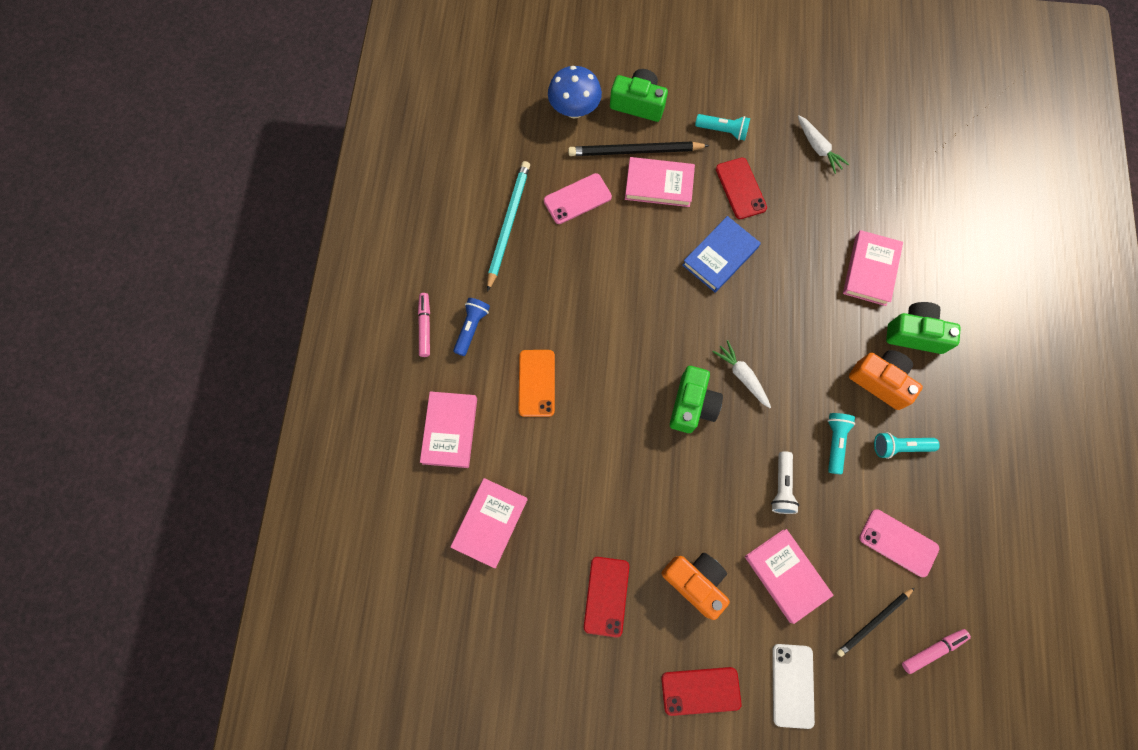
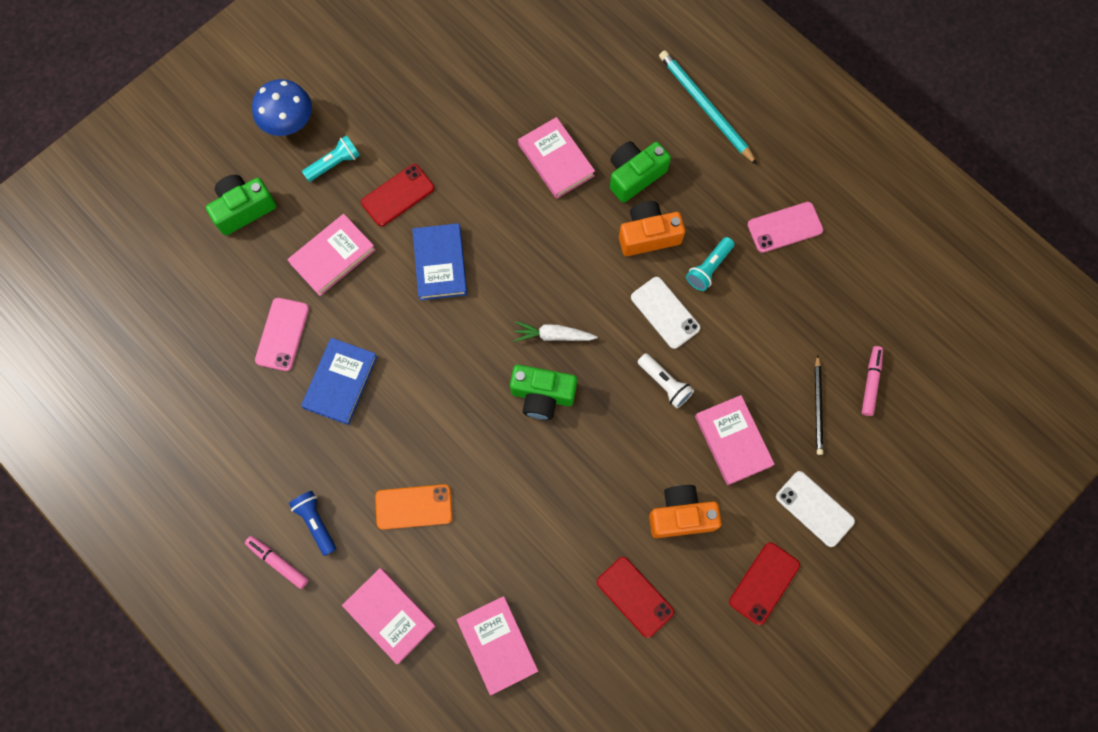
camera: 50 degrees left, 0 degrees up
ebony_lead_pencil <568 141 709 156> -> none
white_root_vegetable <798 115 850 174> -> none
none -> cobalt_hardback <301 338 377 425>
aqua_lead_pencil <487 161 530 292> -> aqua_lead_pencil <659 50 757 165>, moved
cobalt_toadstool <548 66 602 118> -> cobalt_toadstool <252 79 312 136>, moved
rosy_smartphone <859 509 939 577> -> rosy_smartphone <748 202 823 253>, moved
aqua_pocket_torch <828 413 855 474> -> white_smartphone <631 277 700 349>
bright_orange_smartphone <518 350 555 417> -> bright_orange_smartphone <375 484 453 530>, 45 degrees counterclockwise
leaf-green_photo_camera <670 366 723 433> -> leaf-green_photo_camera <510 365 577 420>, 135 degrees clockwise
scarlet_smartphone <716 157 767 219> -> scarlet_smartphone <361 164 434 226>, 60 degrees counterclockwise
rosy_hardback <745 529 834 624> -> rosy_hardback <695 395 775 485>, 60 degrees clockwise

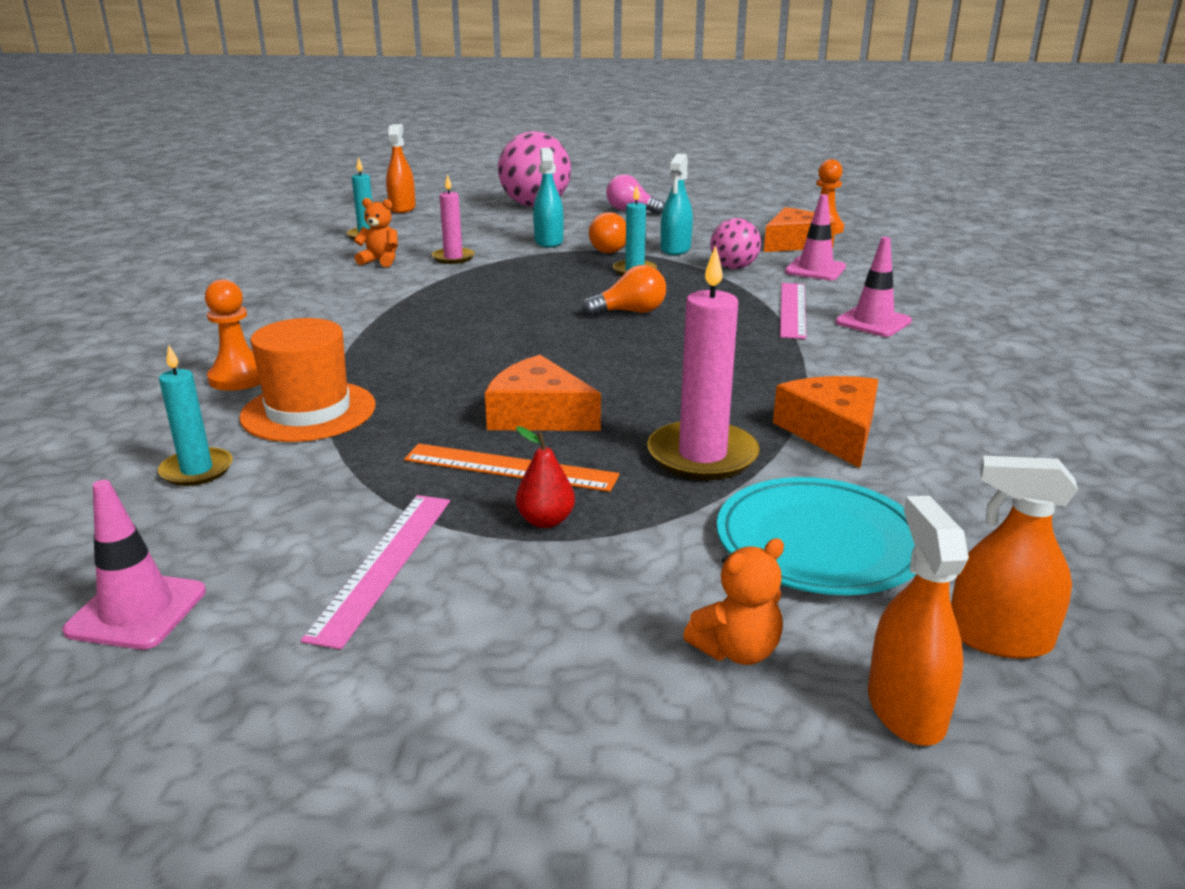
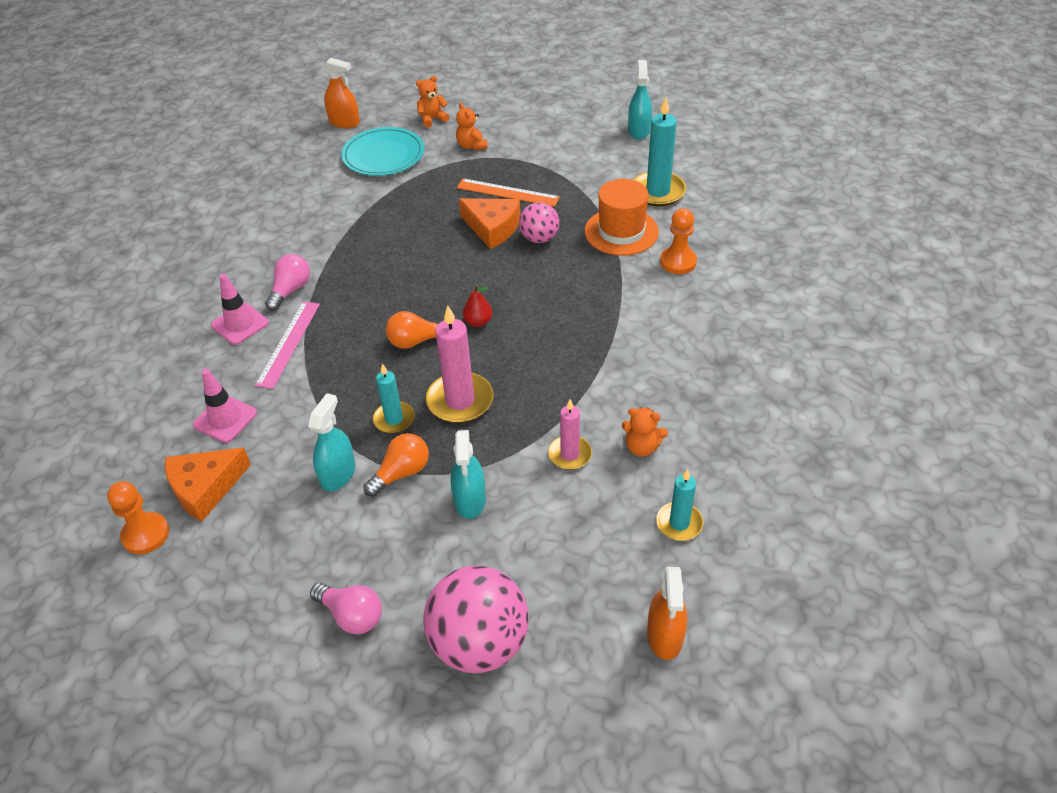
camera: 175 degrees left, 20 degrees up
rosy_ruler <301 495 450 649> -> none
bright_orange_piece_of_cheese <773 376 878 468> -> none
bright_orange_sprayer <868 496 969 746> -> none
none -> rosy_light_bulb <265 254 310 311>
none -> bright_orange_teddy_bear <456 103 488 150>
scarlet_toy_pear <516 426 575 528> -> scarlet_toy_pear <463 285 492 327>, moved
rosy_wax_candle <647 245 760 480> -> rosy_wax_candle <426 305 494 423>, moved
rosy_ball <710 218 761 269> -> rosy_ball <519 202 559 243>, moved
rosy_traffic_cone <63 480 206 649> -> aqua_sprayer <628 60 652 140>
aqua_wax_candle <158 345 233 486> -> aqua_wax_candle <634 97 686 206>, x1.63

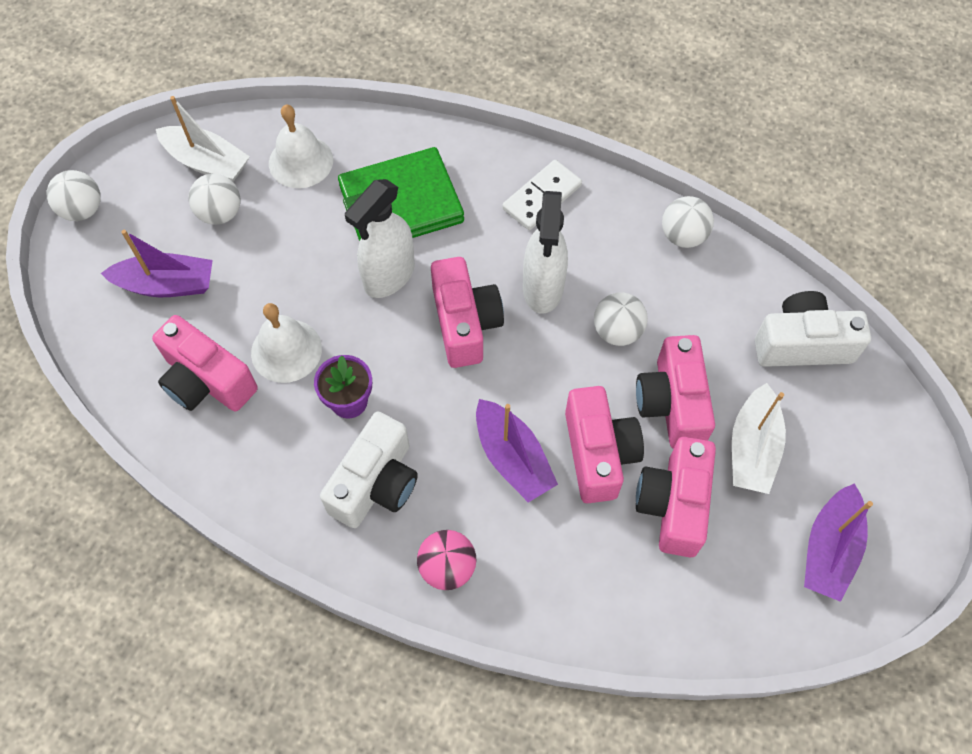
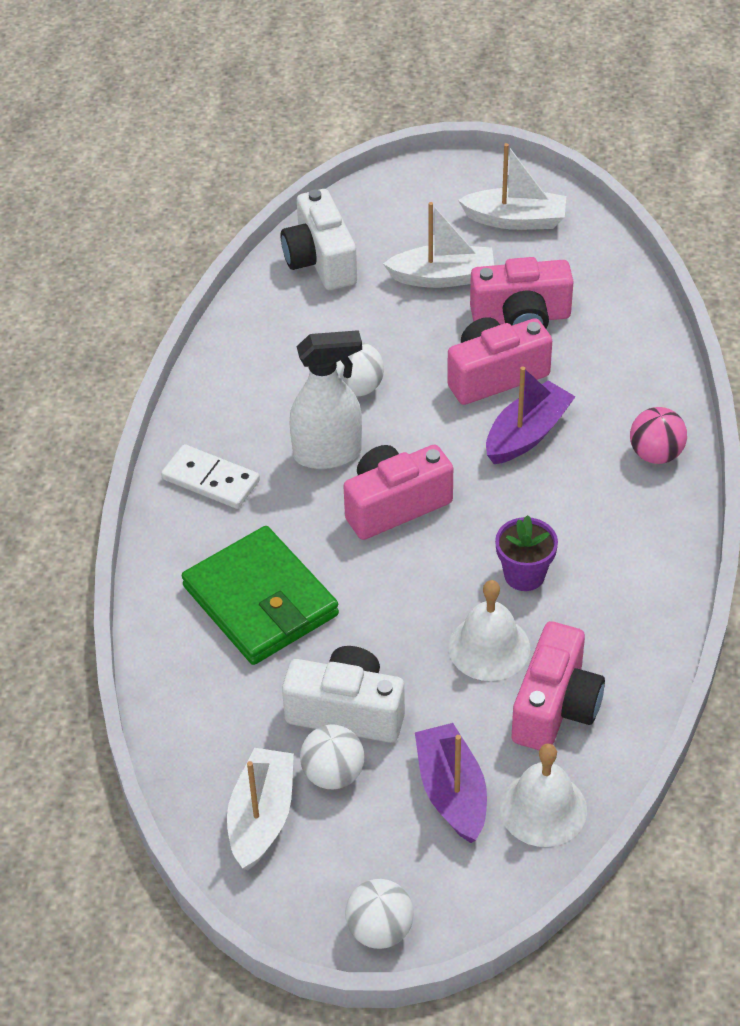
camera: 105 degrees left, 15 degrees down
white_sprayer <345 179 415 298> -> none
rosy_photo_camera <636 335 715 449> -> none
white_ball <662 196 714 248> -> none
white_school_bell <269 105 333 188> -> white_school_bell <500 744 587 847>, moved
white_photo_camera <320 411 418 528> -> white_photo_camera <282 646 405 743>, moved
royal_purple_boat <804 483 873 602> -> white_boat <458 143 566 230>

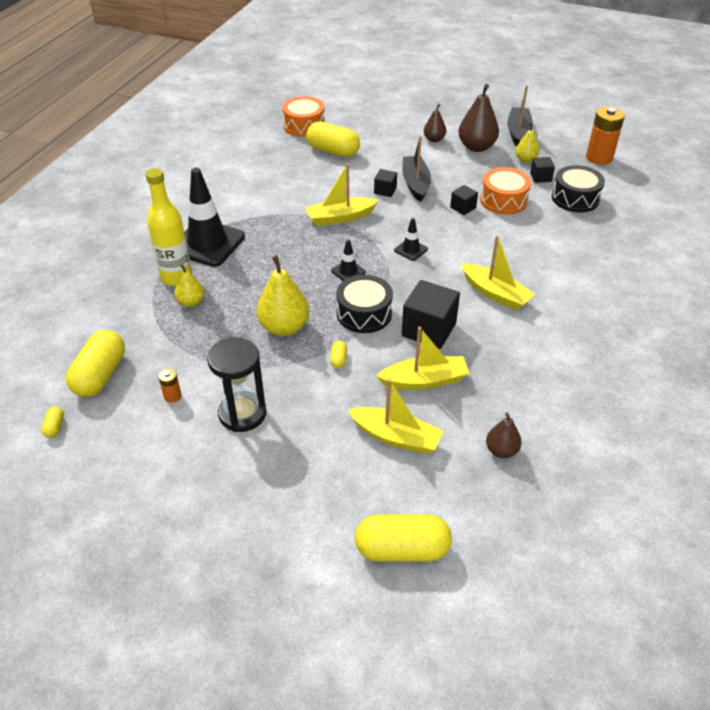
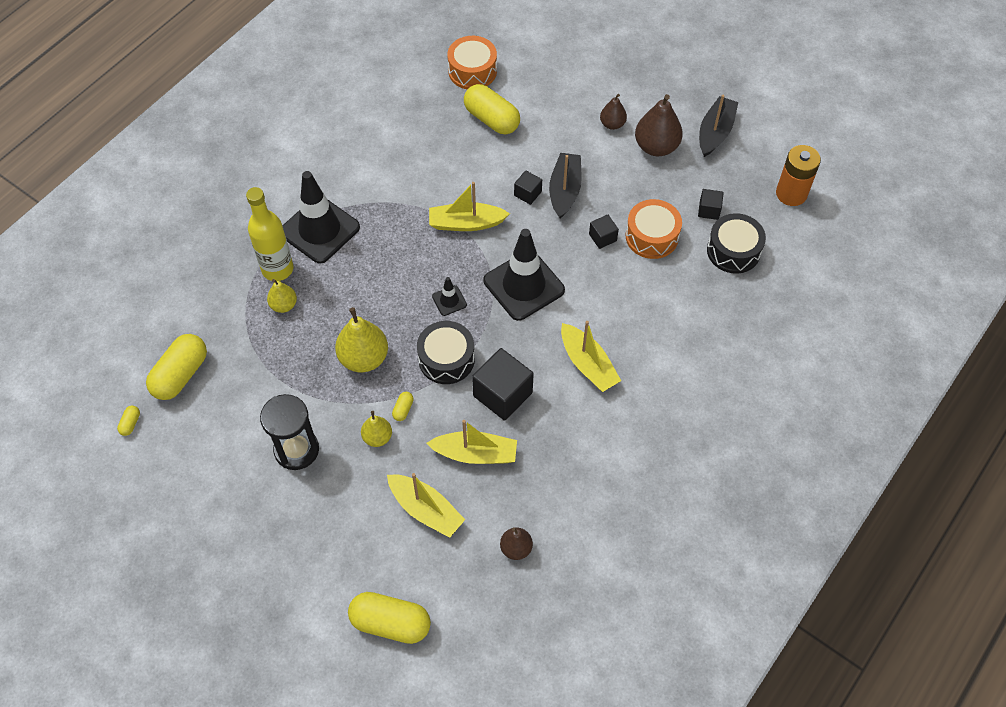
camera: 15 degrees right, 15 degrees up
bright_orange_power_cell <158 369 181 403> -> none
bright_yellow_toy_pear <516 123 539 163> -> bright_yellow_toy_pear <361 411 392 447>, moved
ebony_traffic_cone <394 218 428 261> -> ebony_traffic_cone <484 229 565 321>, x2.26

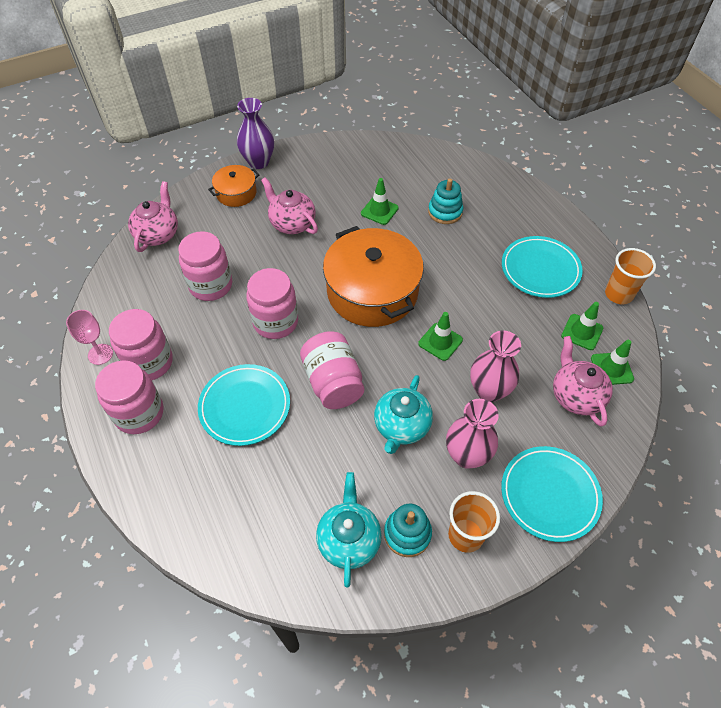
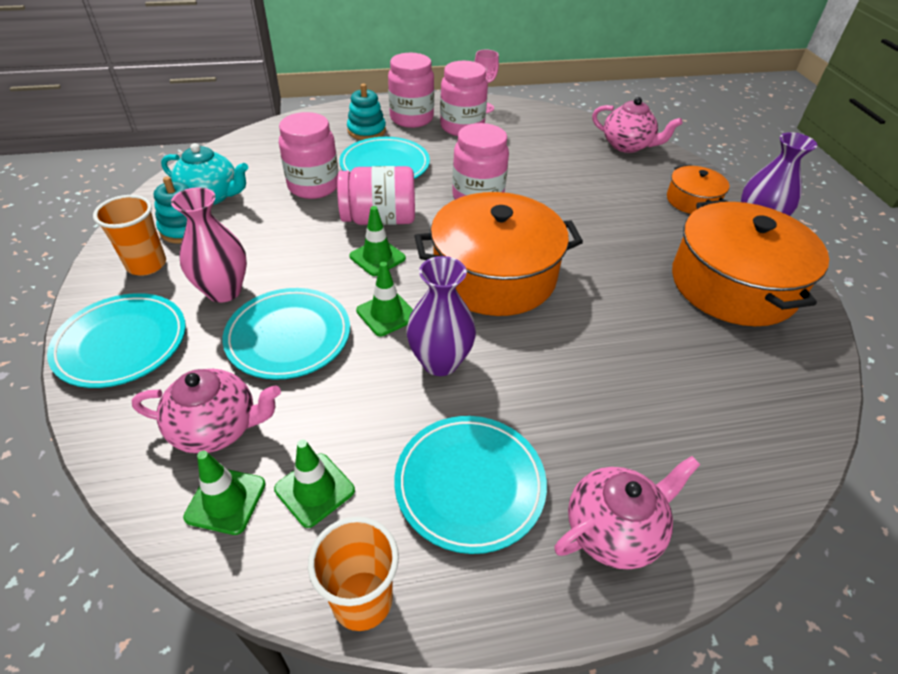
camera: 105 degrees right, 10 degrees down
aqua_tea_pot <374 375 433 454> -> none
none -> royal_purple_flower_vase <406 256 476 376>
none -> bright_orange_stockpot <672 200 829 326>
rosy_preserve_jar <178 231 232 301> -> rosy_preserve_jar <279 112 338 199>, moved
rosy_tea_pot <261 177 318 234> -> rosy_tea_pot <554 456 700 570>, moved
leaf-green_traffic_cone <361 178 399 225> -> leaf-green_traffic_cone <349 206 406 276>, moved
aqua_stacking_rings <428 178 463 224> -> aqua_stacking_rings <347 84 386 140>, moved
rosy_flower_vase <470 330 521 402> -> aqua_plate <222 288 350 380>

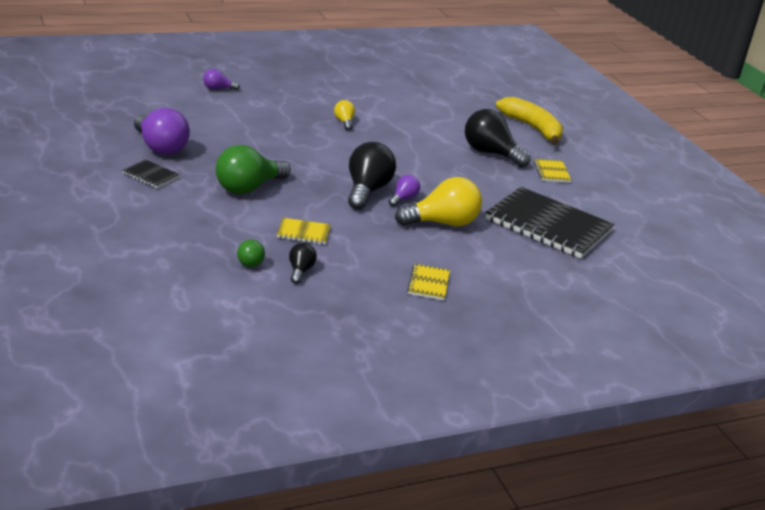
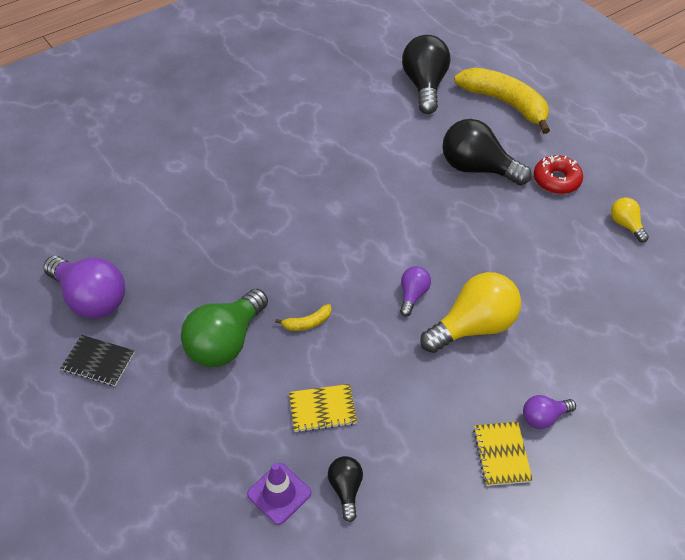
camera: 10 degrees left, 20 degrees up
ebony_exercise_book <485 187 614 259> -> none
none -> bright_yellow_banana <275 304 332 331>
royal_purple_light_bulb <203 69 240 90> -> royal_purple_light_bulb <523 395 576 429>, moved
bright_yellow_light_bulb <334 100 355 130> -> bright_yellow_light_bulb <611 198 649 243>, moved
ebony_light_bulb <348 142 396 210> -> ebony_light_bulb <402 35 450 114>, moved
leaf-green_light_bulb <237 239 265 267> -> royal_purple_traffic_cone <247 463 311 525>
bright_yellow_exercise_book <534 159 572 183> -> scarlet_doughnut <534 155 583 194>

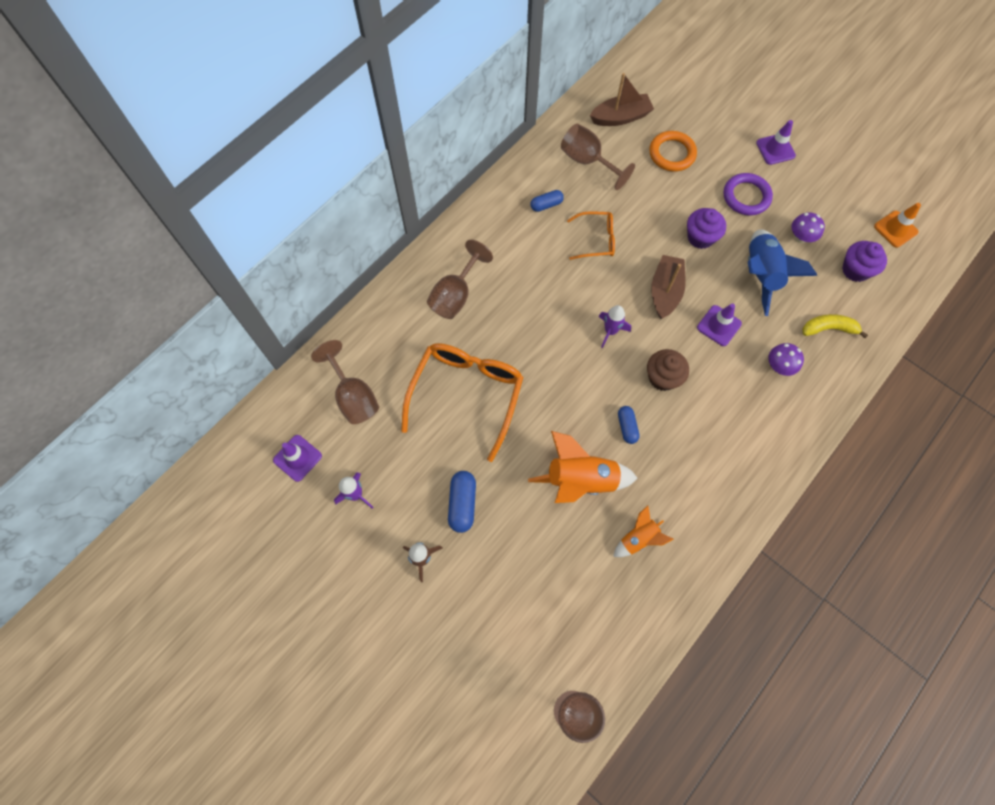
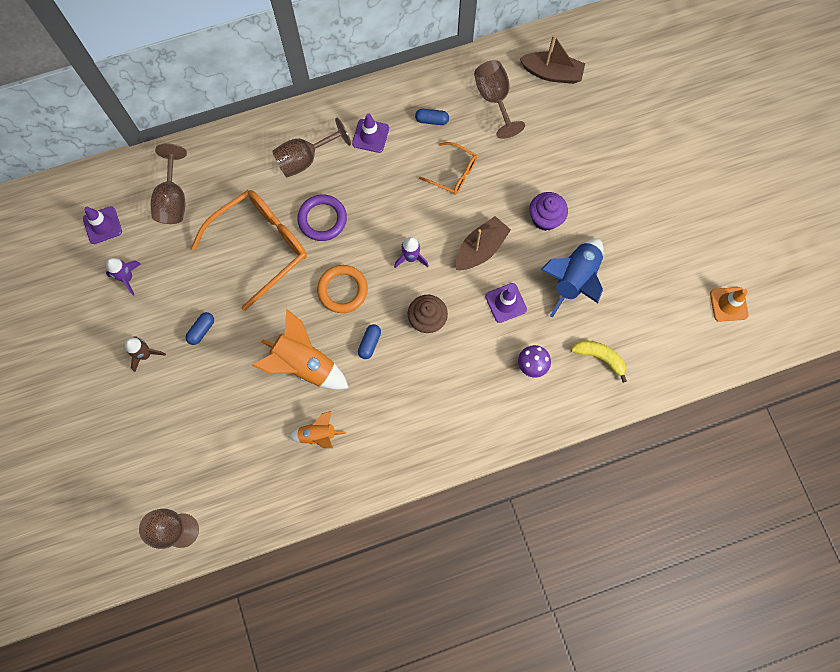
camera: 30 degrees right, 5 degrees up
royal_purple_toadstool <791 212 825 243> -> none
royal_purple_muffin <842 241 887 282> -> none
bright_orange_torus <649 131 697 172> -> bright_orange_torus <317 265 368 313>, moved
royal_purple_torus <724 173 773 216> -> royal_purple_torus <297 195 347 241>, moved
royal_purple_traffic_cone <756 120 796 165> -> royal_purple_traffic_cone <352 114 389 153>, moved
cobalt_pill_shape <448 471 476 533> -> cobalt_pill_shape <186 312 214 345>, x0.66

